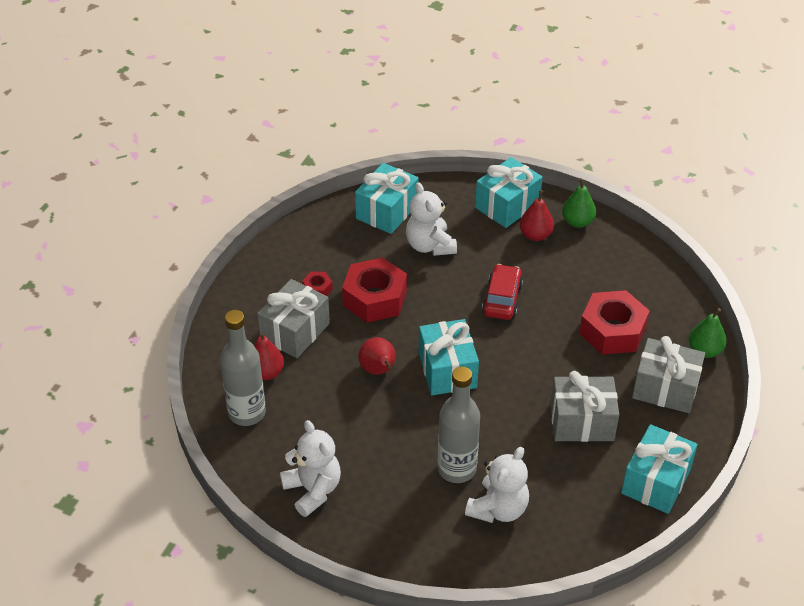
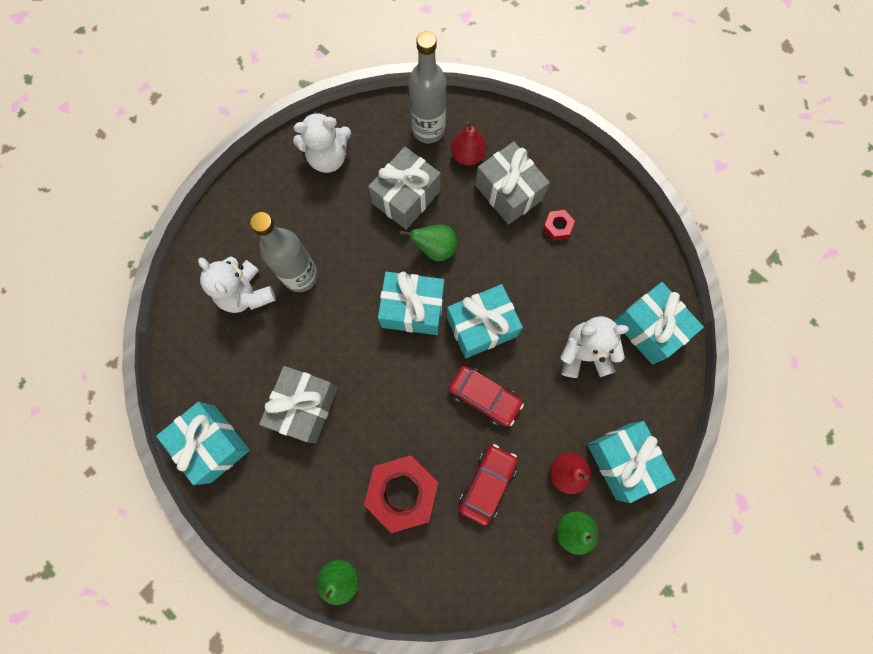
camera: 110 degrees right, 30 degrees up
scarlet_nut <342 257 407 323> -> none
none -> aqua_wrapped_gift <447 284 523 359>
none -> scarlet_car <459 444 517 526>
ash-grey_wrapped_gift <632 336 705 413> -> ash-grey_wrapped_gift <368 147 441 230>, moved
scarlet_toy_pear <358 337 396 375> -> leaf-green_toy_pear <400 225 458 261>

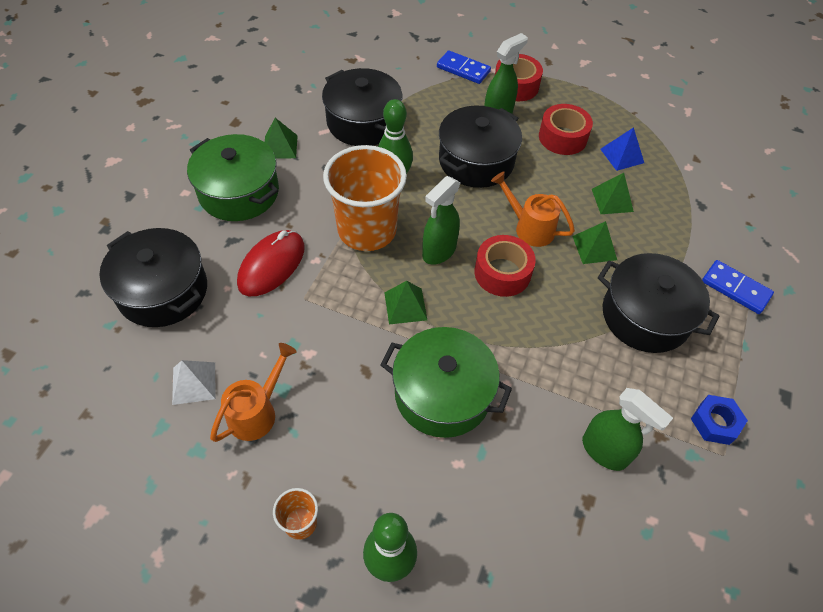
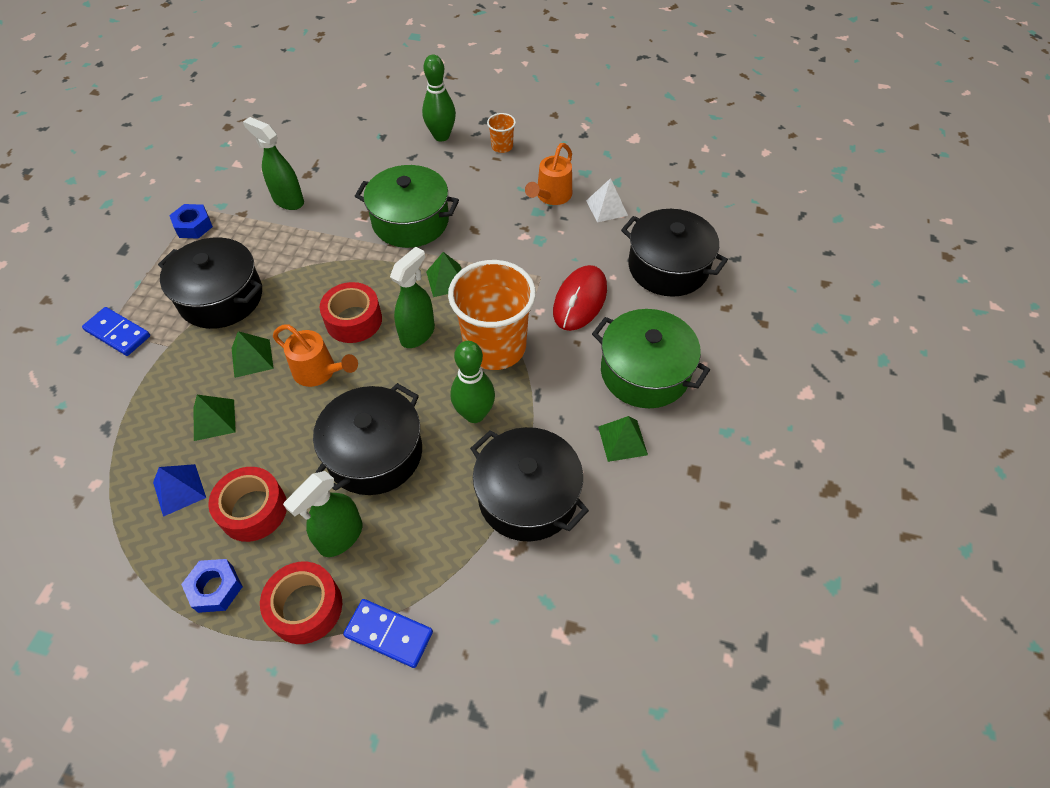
camera: 175 degrees right, 0 degrees up
none -> cobalt_nut <181 559 243 613>

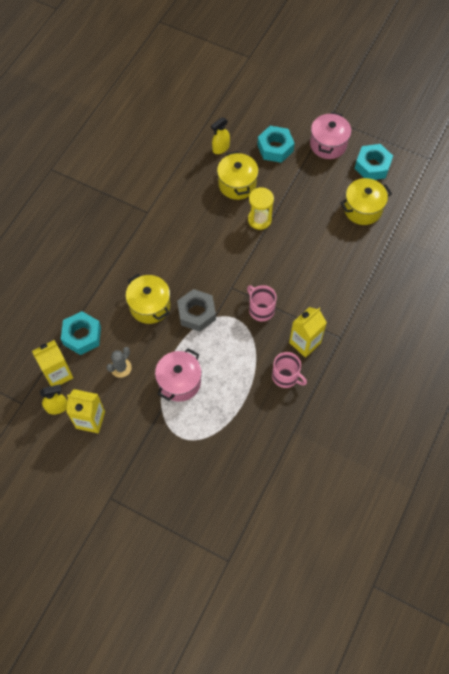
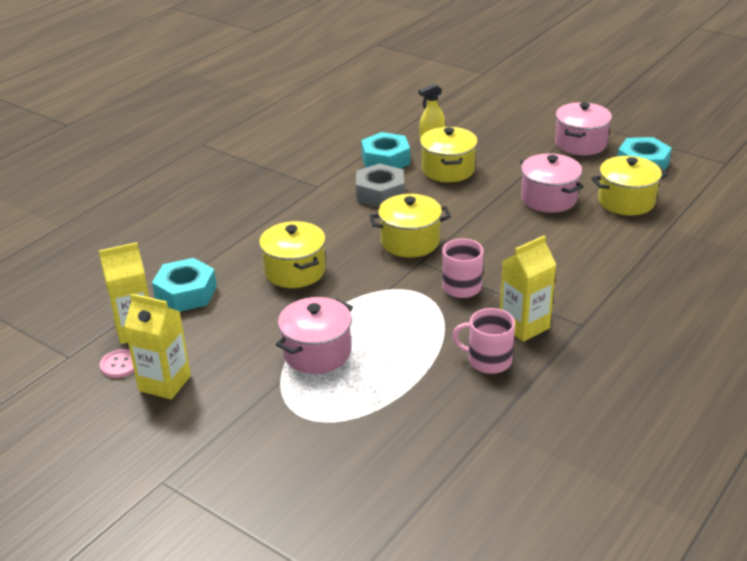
camera: 10 degrees right, 30 degrees down
ash-grey_prickly_plant <106 347 132 378> -> none
bright_yellow_hourglass <248 187 274 230> -> none
none -> bright_yellow_stockpot <369 194 451 258>
none -> rosy_stockpot <520 153 584 213>
ash-grey_nut <177 289 216 332> -> ash-grey_nut <356 163 404 208>, moved
aqua_nut <257 126 295 163> -> aqua_nut <361 132 410 169>, moved
bright_yellow_sprayer <40 384 67 415> -> rosy_button <100 349 134 378>
rosy_tea_mug <272 352 307 388> -> rosy_tea_mug <452 308 515 374>, 150 degrees clockwise

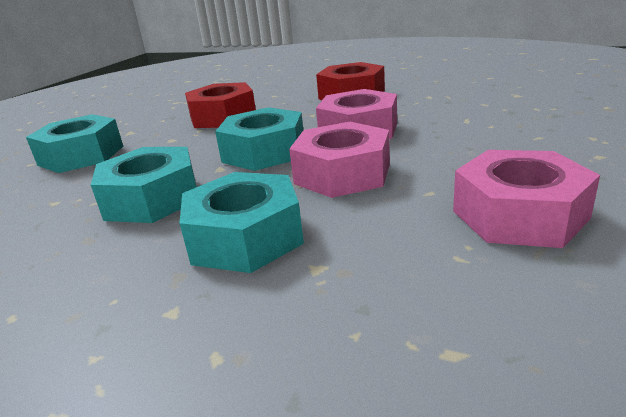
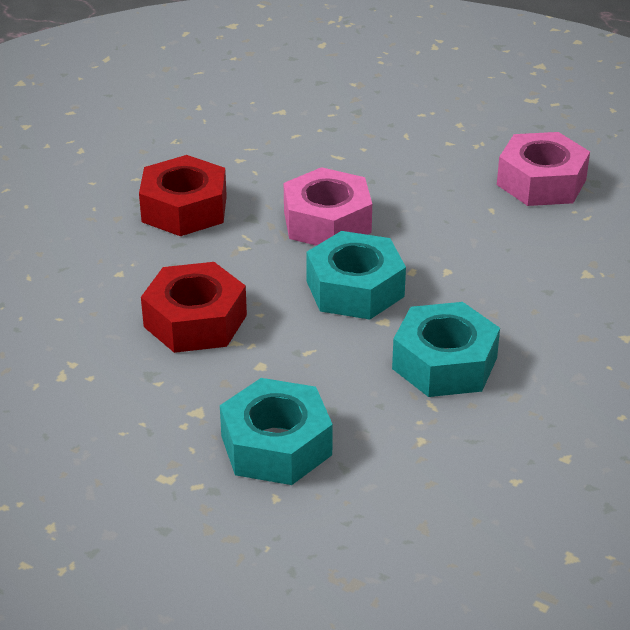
camera: 85 degrees left, 10 degrees up
aqua_nut <180 172 304 273> -> none
rosy_nut <289 122 390 198> -> none

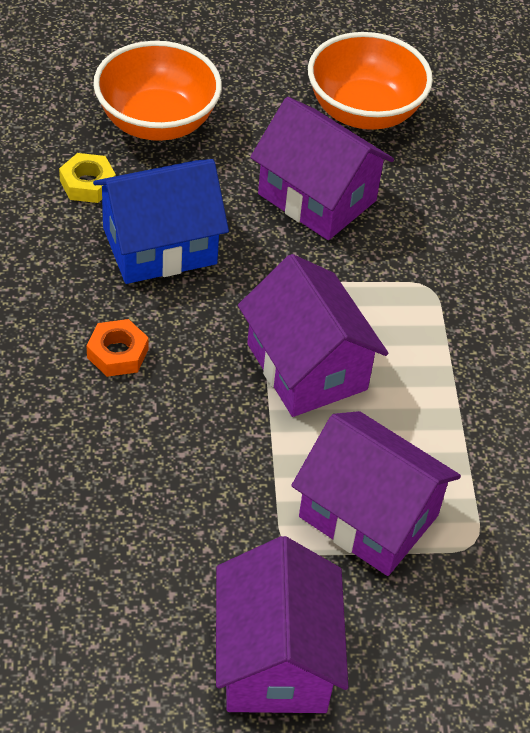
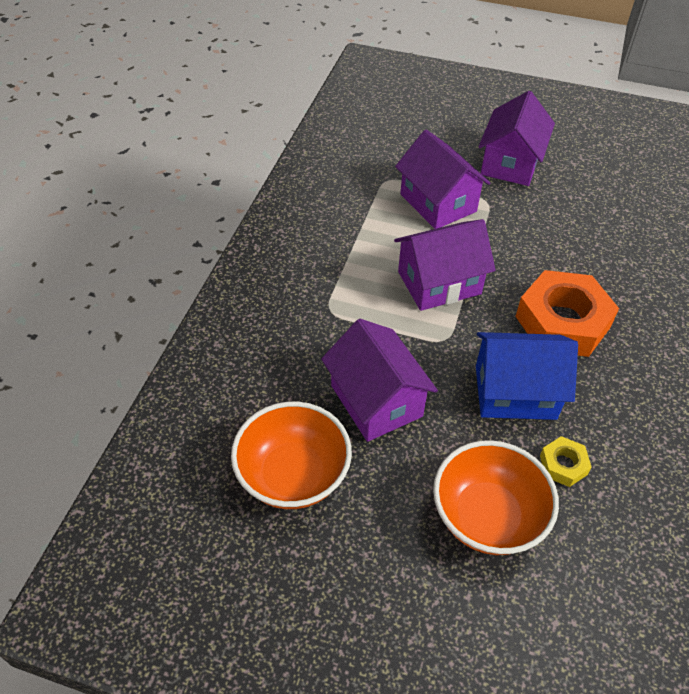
camera: 155 degrees left, 0 degrees up
royal_purple_house <238 254 388 417> -> royal_purple_house <394 219 496 311>, 75 degrees clockwise
bright_orange_nut <87 319 149 377> -> bright_orange_nut <515 270 619 357>, x2.21

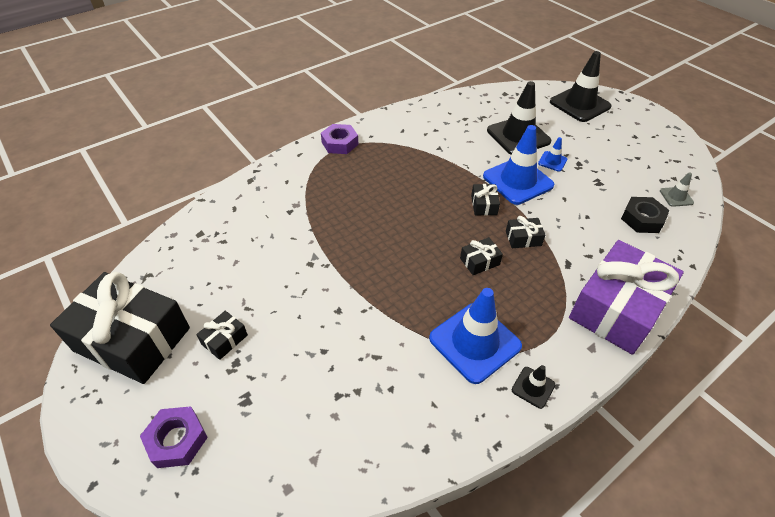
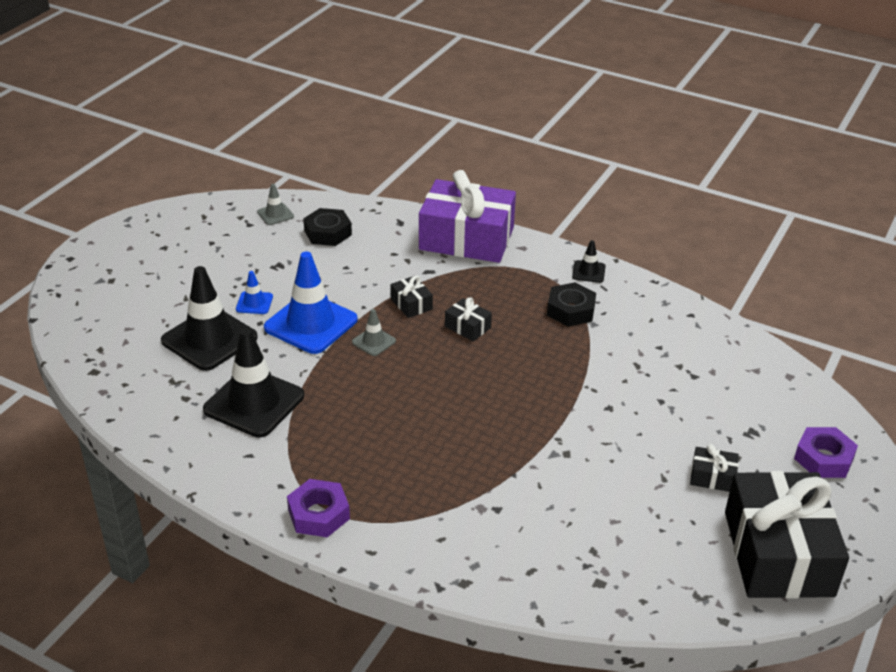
camera: 115 degrees left, 10 degrees down
ebony_traffic_cone <550 51 612 122> -> ebony_traffic_cone <203 328 304 437>, moved
cobalt_traffic_cone <429 288 522 384> -> ebony_nut <547 282 596 327>
ebony_wrapped_gift <471 184 500 216> -> ash-grey_traffic_cone <352 309 396 356>

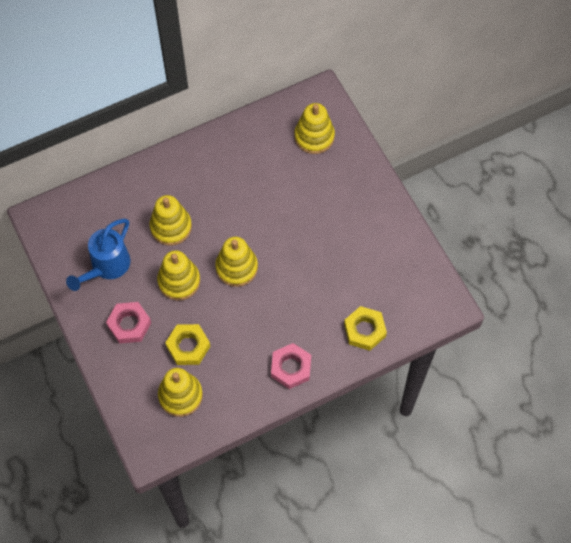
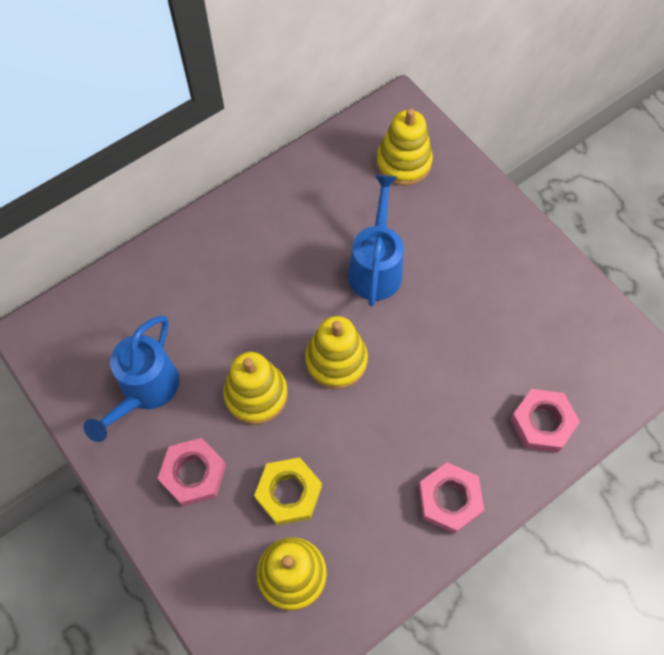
camera: 10 degrees left, 0 degrees up
bright_yellow_stacking_rings <150 195 192 246> -> none
none -> cobalt_watering_can <348 175 404 307>
bright_yellow_nut <344 306 387 351> -> rosy_nut <510 389 580 453>

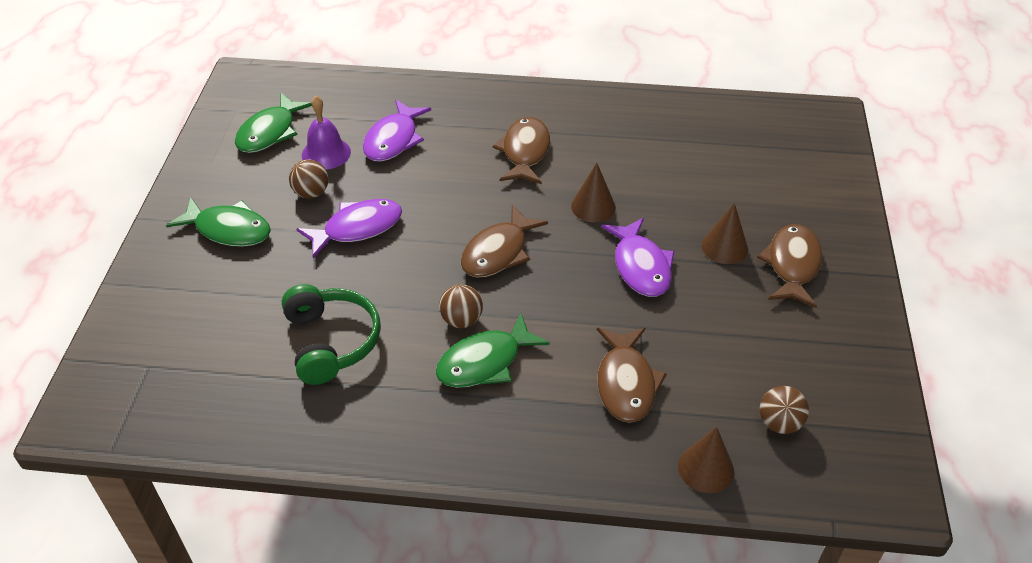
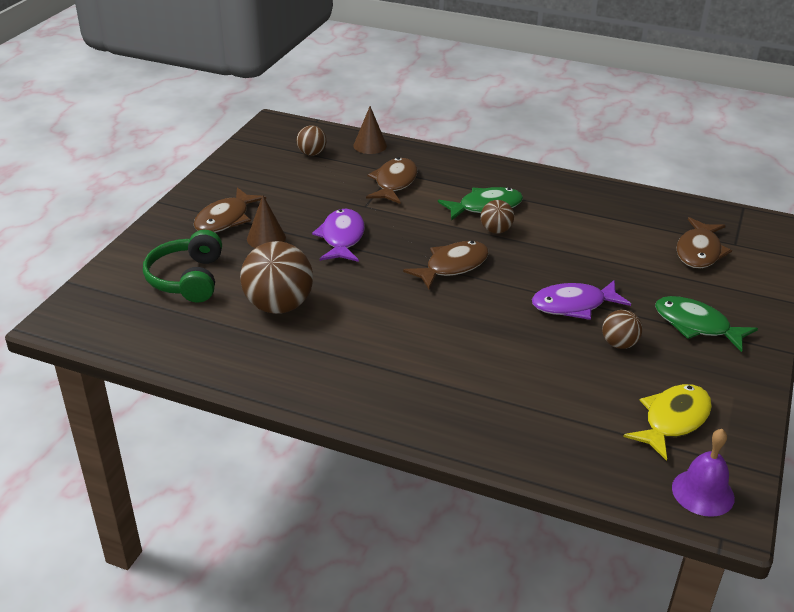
camera: 165 degrees left, 10 degrees down
royal_purple_fish <363 100 431 162> -> none
dark_brown_solid_cone <571 163 616 222> -> none
none -> dark_brown_ball <240 241 313 314>
leaf-green_headphones <282 284 381 385> -> leaf-green_headphones <143 230 222 303>, moved
royal_purple_school_bell <302 96 351 170> -> royal_purple_school_bell <672 429 735 517>, moved
dark_brown_fish <492 117 550 184> -> dark_brown_fish <677 217 732 268>, moved
leaf-green_fish <235 93 312 153> -> bright_yellow_fish <623 384 712 461>

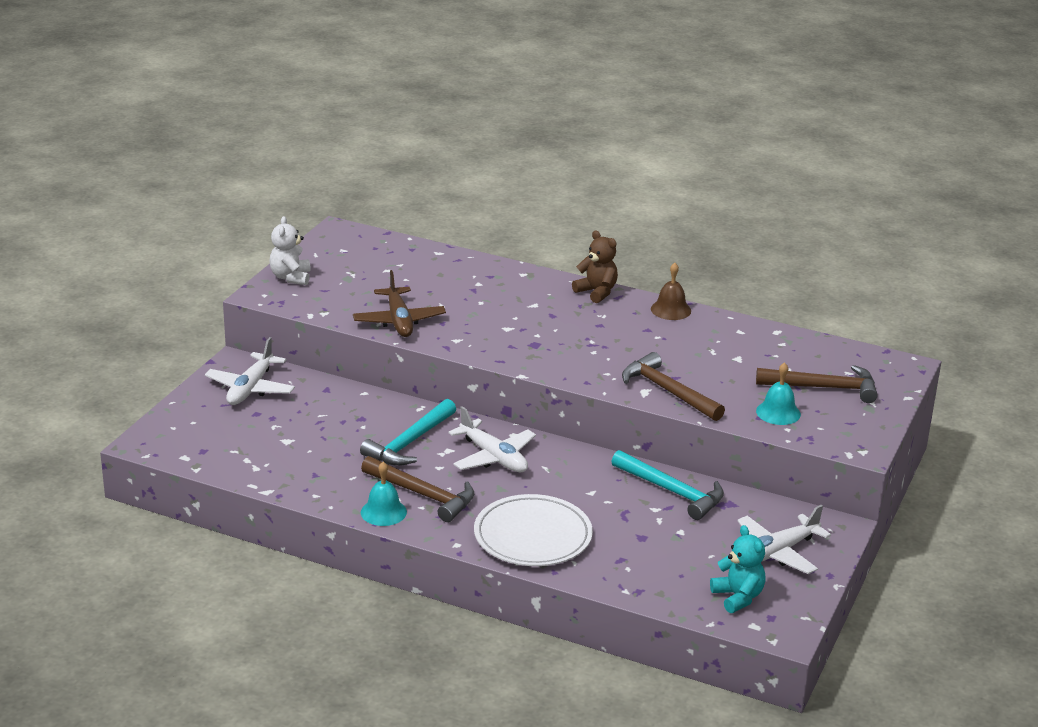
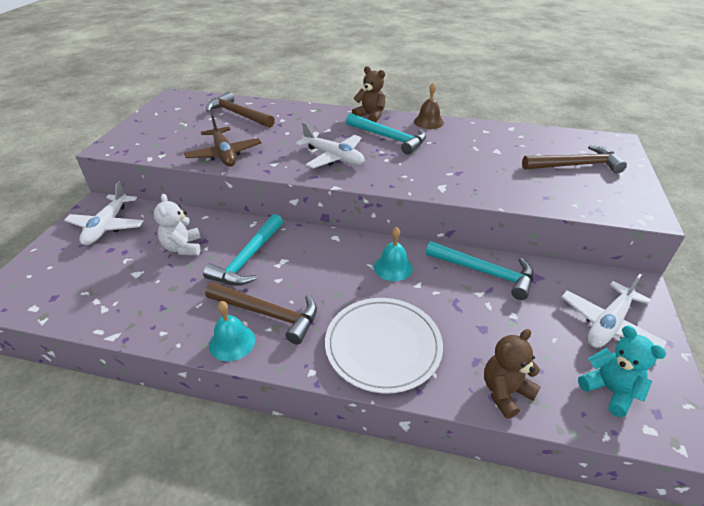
camera: 10 degrees left, 10 degrees up
none -> aqua_hammer <346 113 426 155>
none -> dark_brown_teddy_bear <484 329 541 419>
white_teddy_bear <269 216 311 285> -> white_teddy_bear <154 194 201 255>, moved
white_plane <448 406 536 472> -> white_plane <296 122 364 168>, moved
dark_brown_hammer <622 352 725 421> -> dark_brown_hammer <206 92 275 128>, moved
aqua_school_bell <756 362 801 425> -> aqua_school_bell <374 227 413 281>, moved

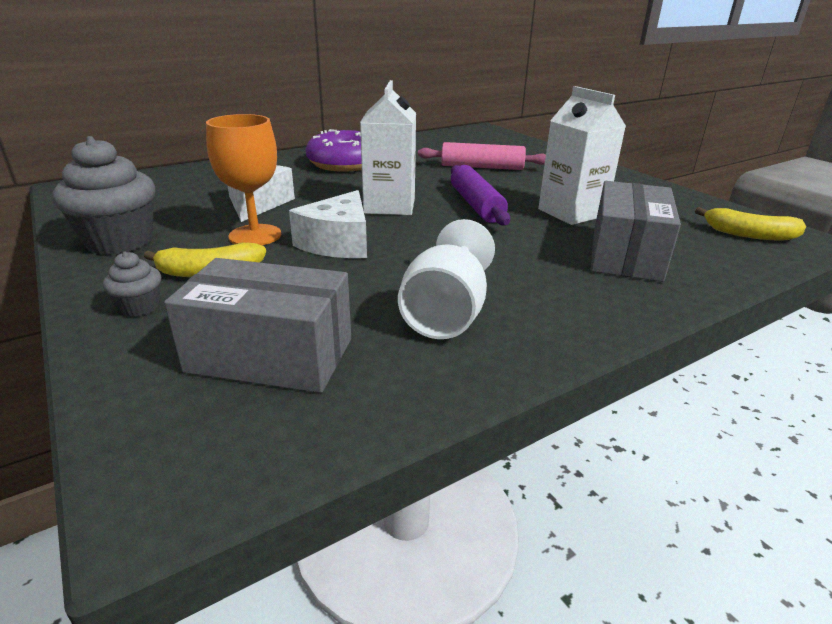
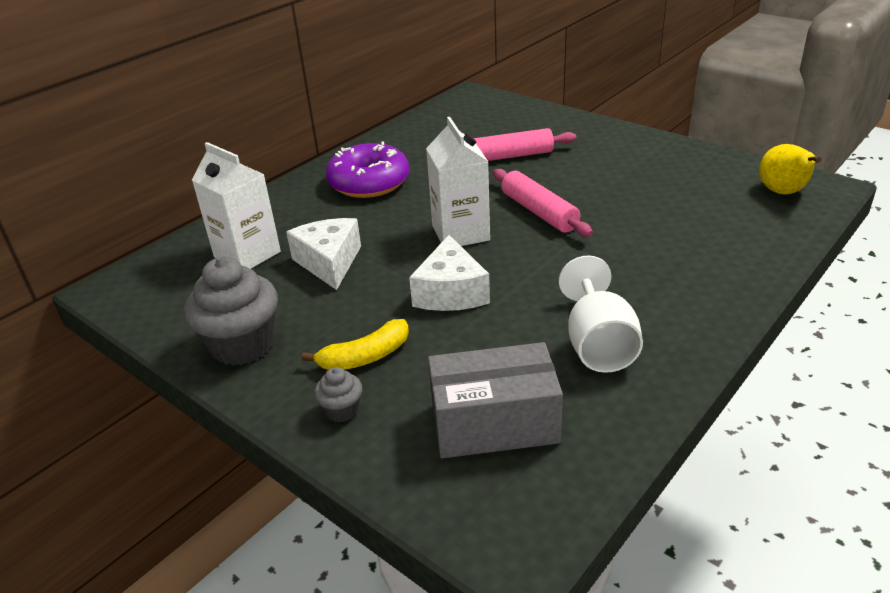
camera: 15 degrees left, 5 degrees up
bright_orange_goblet <206 114 282 245> -> none
ash-grey_parcel <591 181 681 282> -> none
white_milk_carton <538 86 626 225> -> white_milk_carton <192 142 281 269>, moved
bright_yellow_banana <695 207 806 241> -> bright_yellow_toy_pear <759 144 821 195>
royal_purple_dough_roller <451 165 510 226> -> rosy_dough_roller <493 169 593 237>

